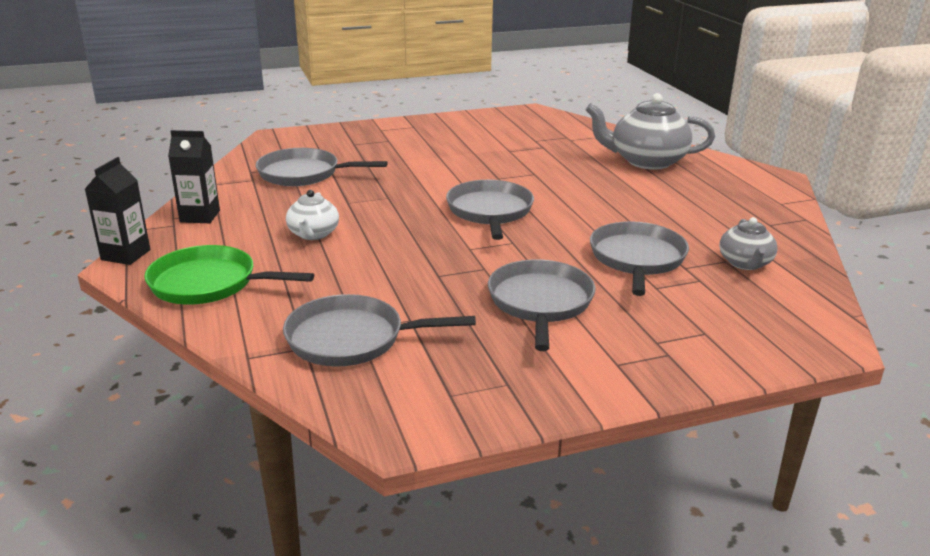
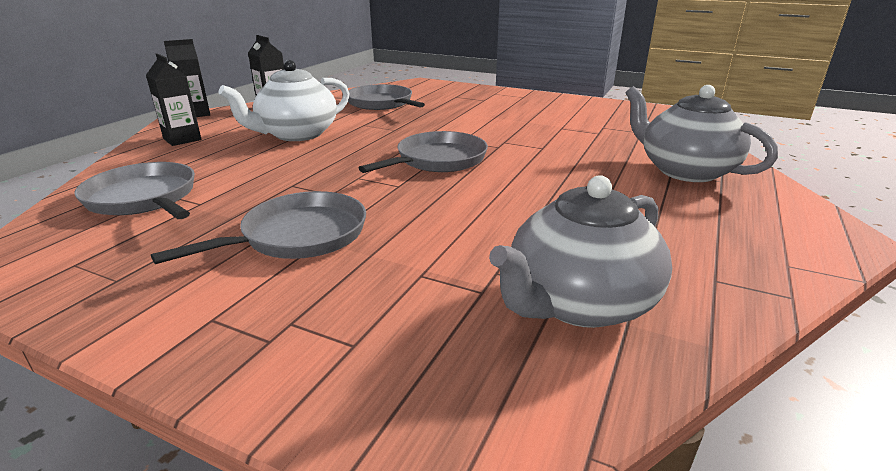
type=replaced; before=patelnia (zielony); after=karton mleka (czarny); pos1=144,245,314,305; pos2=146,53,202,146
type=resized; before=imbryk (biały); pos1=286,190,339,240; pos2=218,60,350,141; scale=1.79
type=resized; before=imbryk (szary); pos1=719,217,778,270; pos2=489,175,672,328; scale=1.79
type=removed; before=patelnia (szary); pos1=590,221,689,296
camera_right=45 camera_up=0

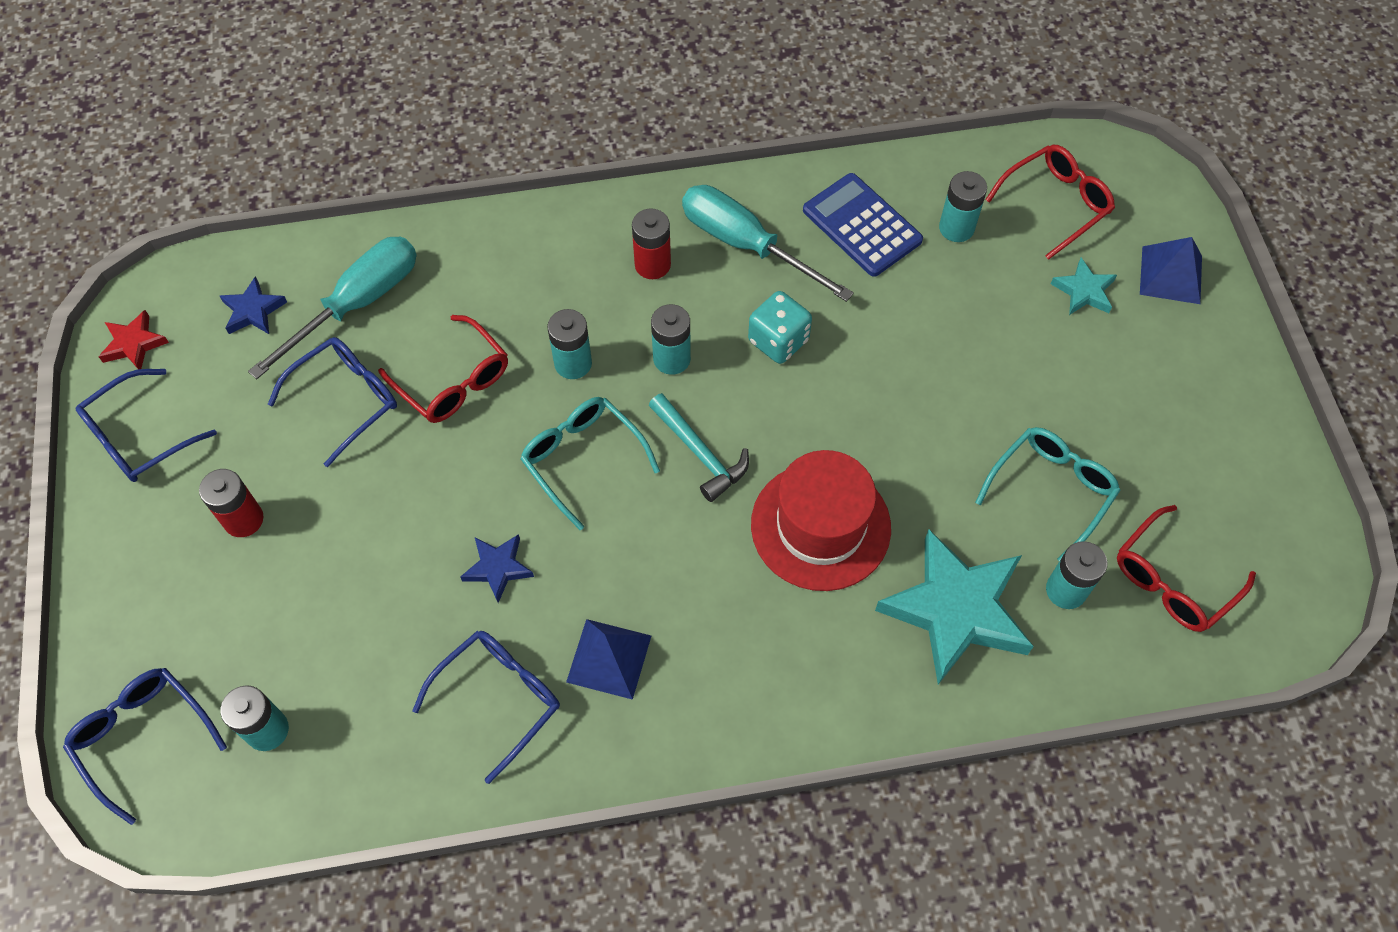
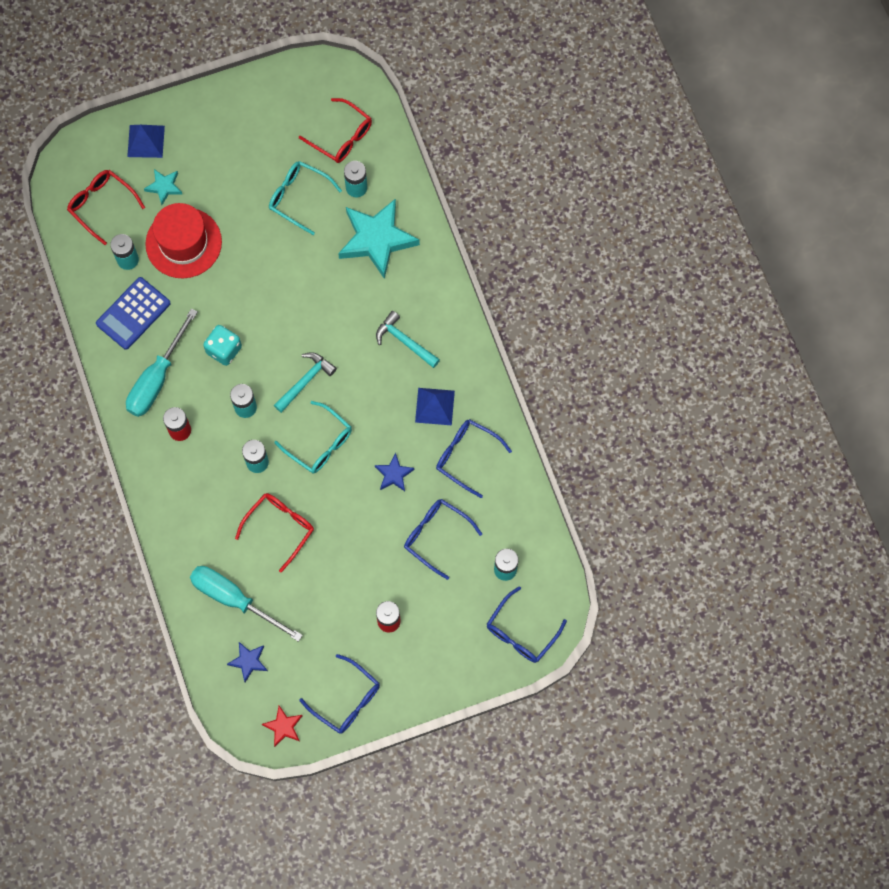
type=moved; before=kapelusz (czerwony); pos1=751,450,891,591; pos2=145,203,222,278
type=turned; before=okulary (turkusowy); pos1=520,397,660,530; pos2=274,401,352,474; turn=-90
type=added; after=młotek (turkusowy); pos2=376,311,440,368
type=moved; before=okulary (niebieski); pos1=268,337,397,467; pos2=404,499,482,580
camera_right=-100 camera_up=10

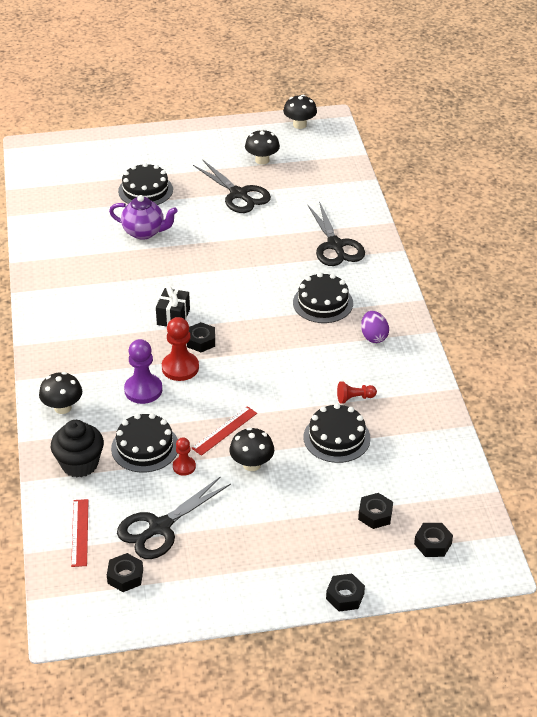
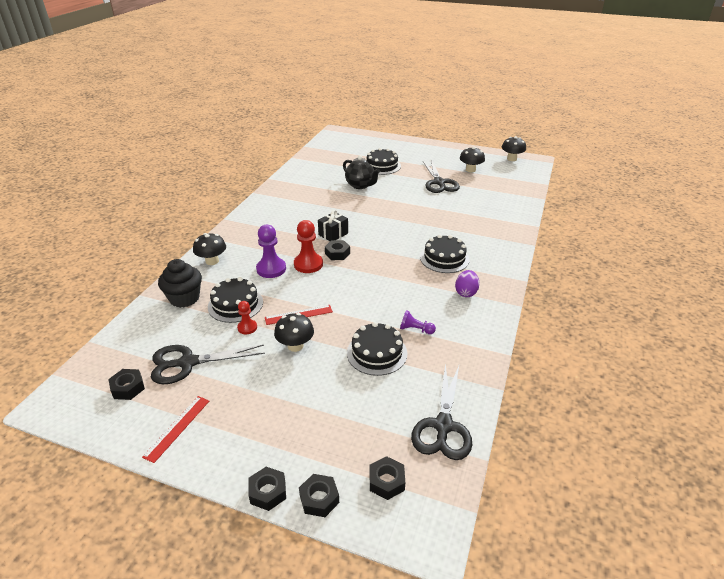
type=moved; before=linijka (czerwony); pos1=71,499,88,567; pos2=142,396,209,463
type=moved; before=nakrętka (czarny); pos1=358,493,393,529; pos2=299,474,339,517
type=recoloured; before=imbryk (fioletowy); after=imbryk (czarny); pos1=109,195,178,240; pos2=343,155,380,189
type=recoloured; before=pionek (czerwony); after=pionek (fioletowy); pos1=337,382,377,404; pos2=400,310,436,334
type=moved; before=nożyczki (czarny); pos1=308,201,365,266; pos2=411,363,472,460
camera_right=30 camera_up=-5

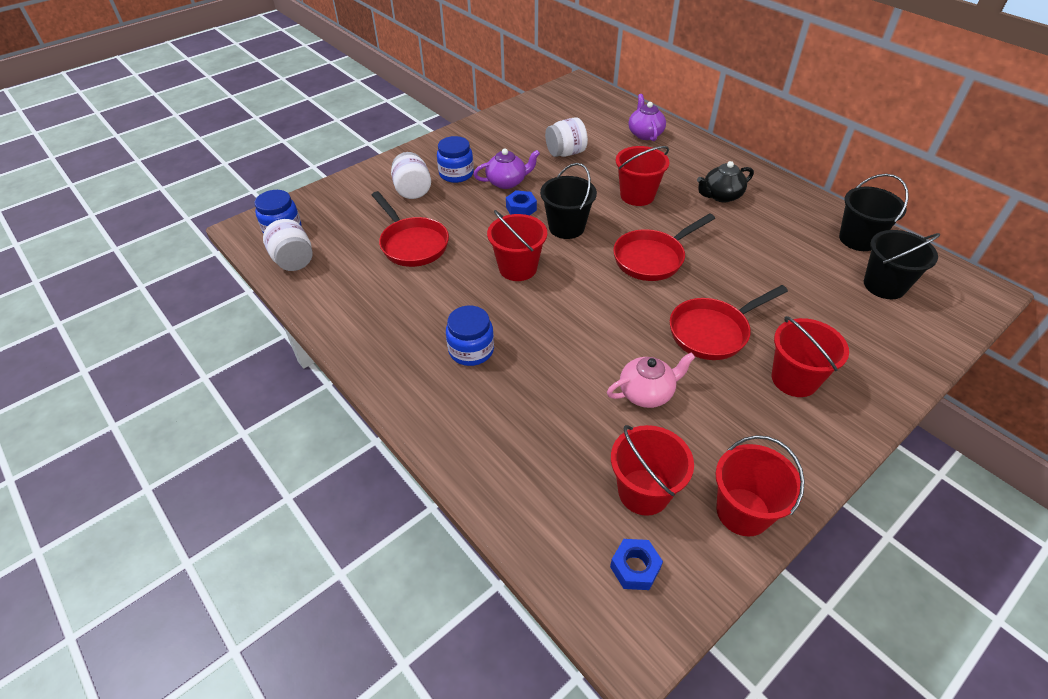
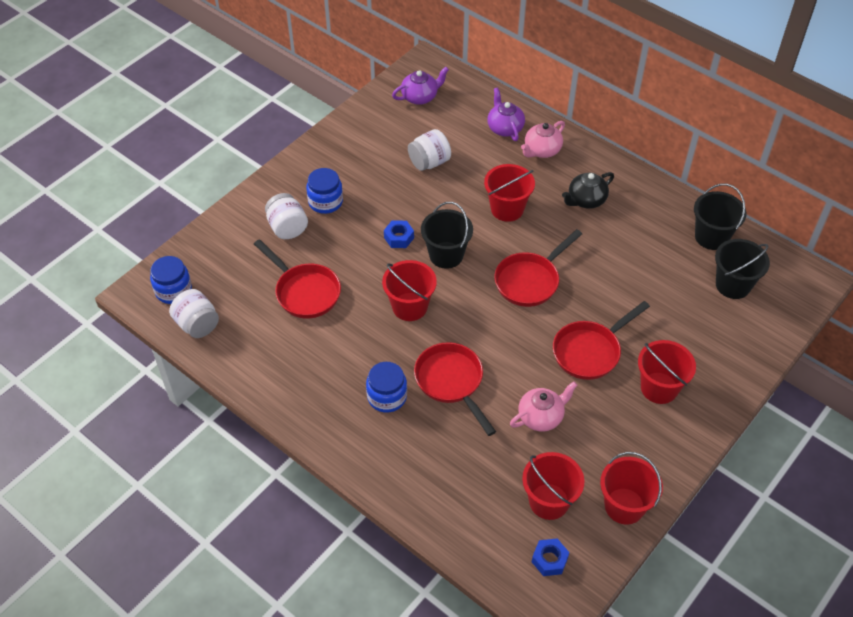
type=moved; before=imbryk (fioletowy); pos1=473,149,540,189; pos2=392,67,449,105
type=added; after=patelnia (czerwony); pos2=414,342,496,436
type=added; after=imbryk (różowy); pos2=521,121,565,158
camera_right=-10 camera_up=5

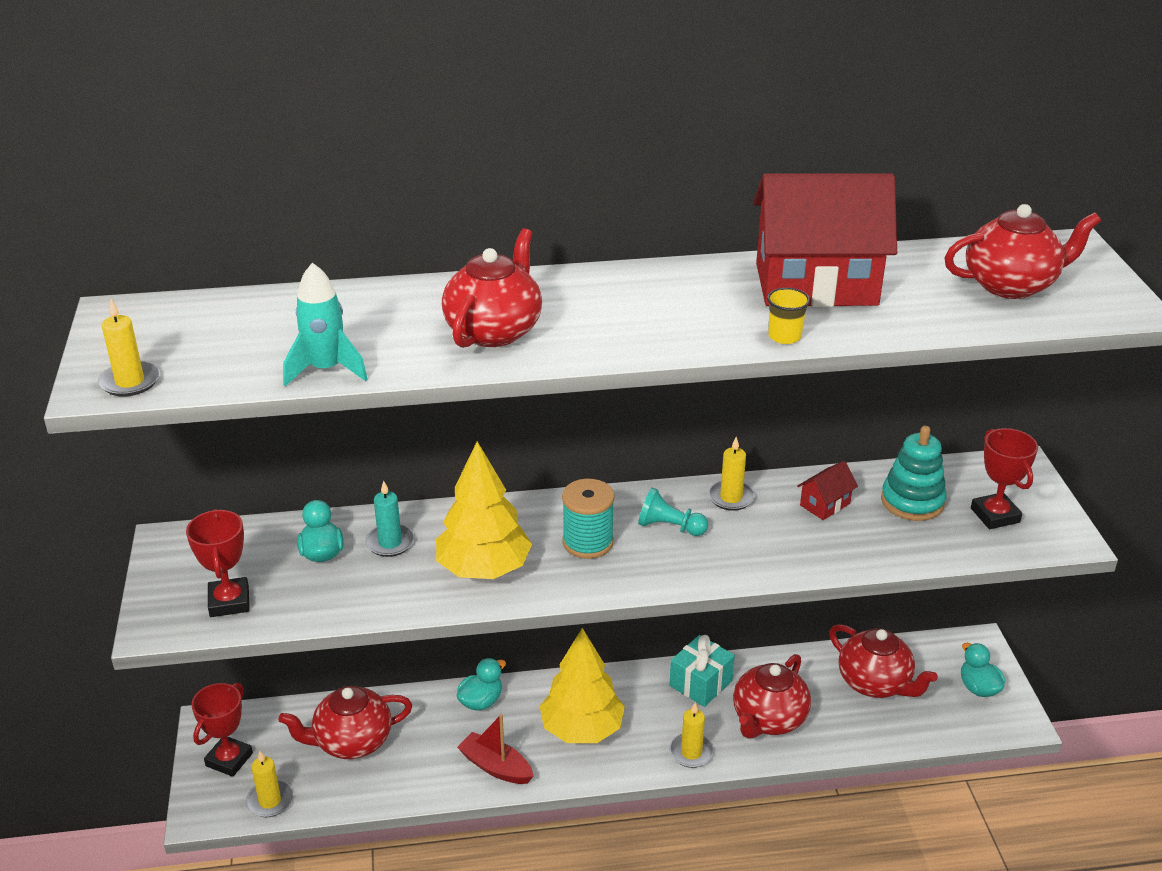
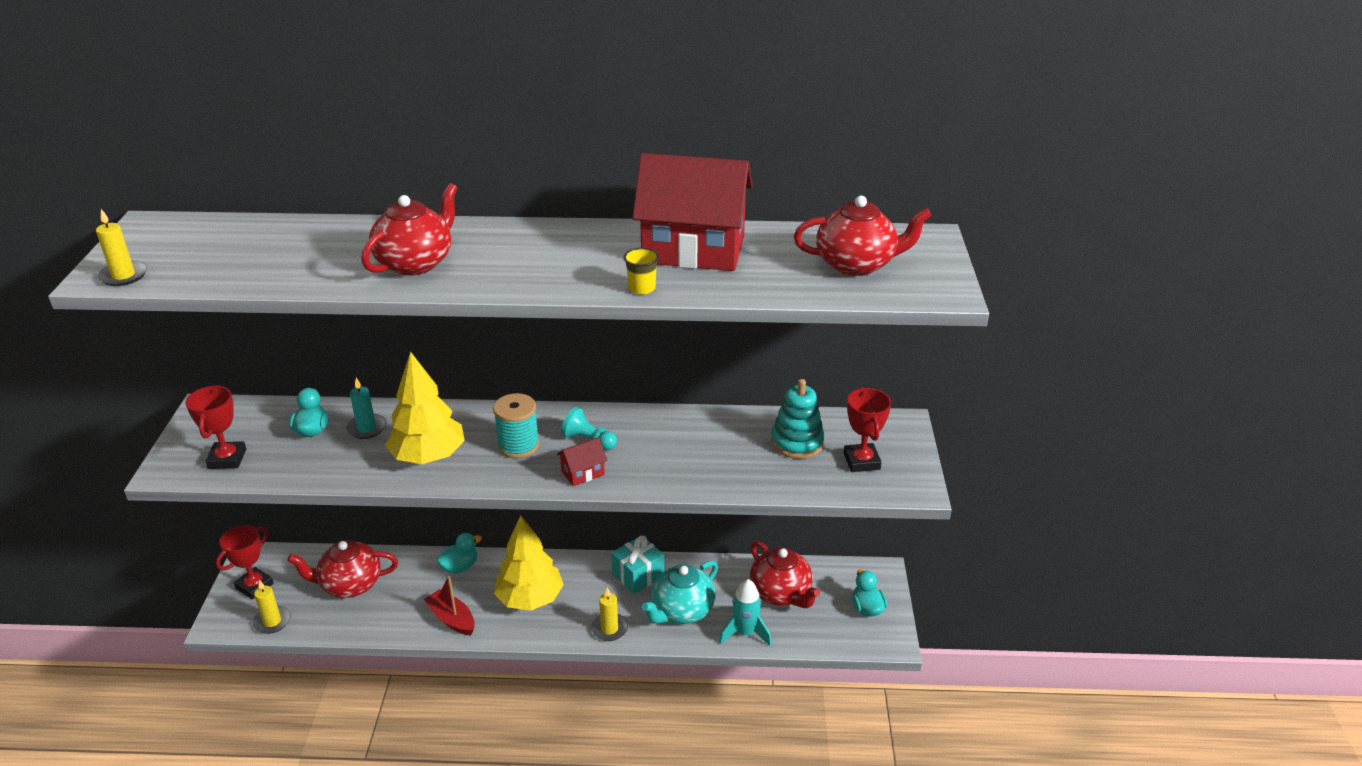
type=moved; before=domek (czerwony); pos1=797,461,858,520; pos2=557,437,608,486
type=recoloured; before=imbryk (czerwony); after=imbryk (turkusowy); pos1=733,654,811,739; pos2=642,560,718,624
type=moved; before=rakieta (turkusowy); pos1=283,263,368,386; pos2=719,579,771,646
type=removed; before=świeca (żółty); pos1=708,437,755,511
camera_right=10 camera_up=0

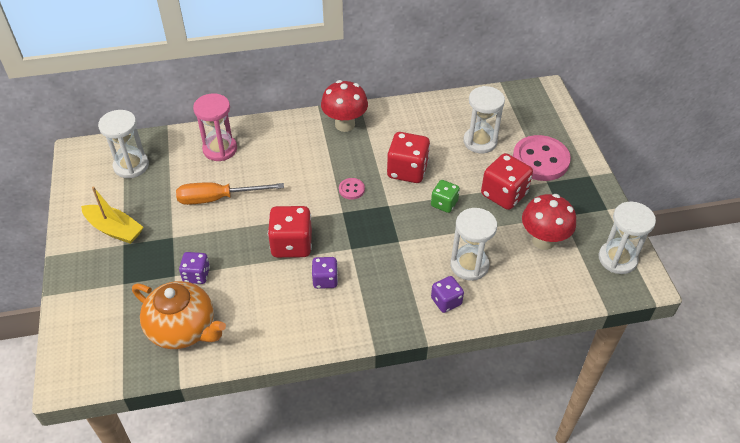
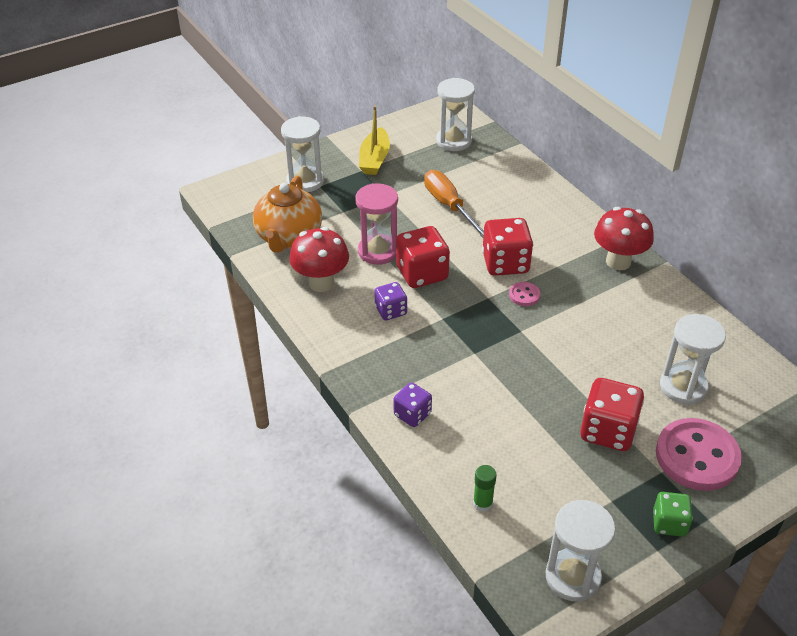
type=moved; before=klepsydra (biały); pos1=450,208,497,281; pos2=281,116,324,192
type=moved; before=grzyb (czerwony); pos1=522,194,576,250; pos2=289,227,349,292
type=moved; before=klepsydra (różowy); pos1=193,94,237,161; pos2=355,183,398,265
type=added; after=klej w sztyfcie (zielony); pos2=473,465,497,512
type=moved; before=kostka do gry (czerwony); pos1=387,132,430,183; pos2=482,218,533,276
type=moved; before=kostka do gry (zielony); pos1=431,180,460,213; pos2=653,492,693,537
type=removed; before=kostka do gry (fioletowy); pos1=179,252,210,284
camera_right=70 camera_up=-5

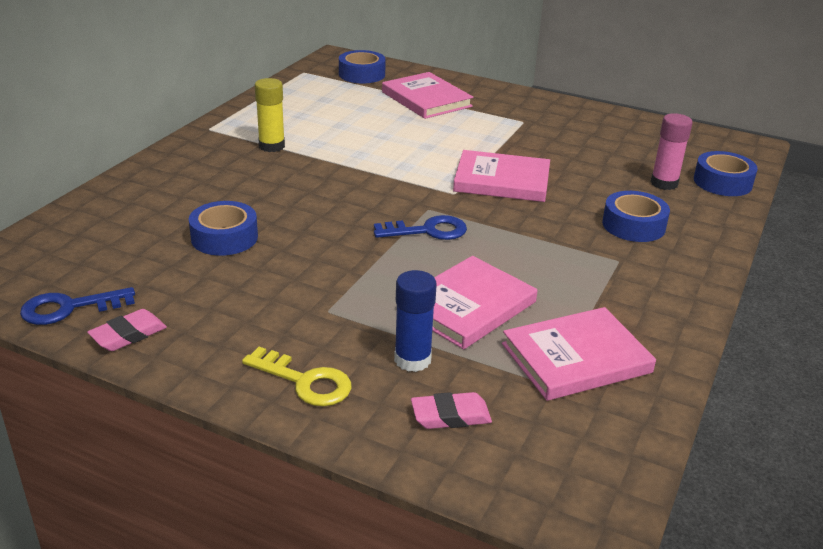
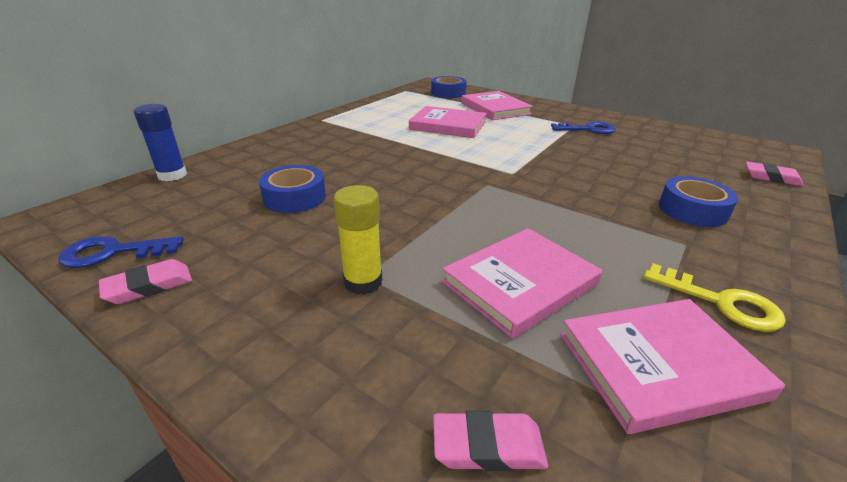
type=moved; before=klej w sztyfcie (niebieski); pos1=394,270,437,372; pos2=134,104,187,181
type=moved; before=klej w sztyfcie (żółty); pos1=254,78,285,152; pos2=333,185,382,295
type=moved; before=książka (różowy); pos1=453,150,550,202; pos2=409,106,487,138
type=moved; before=klucz (niebieski); pos1=374,215,467,240; pos2=551,122,616,134
type=moved; before=klucz (żółty); pos1=242,347,352,406; pos2=643,263,786,332
type=replaced; before=taśma klejąca (niebieski); after=gumka do mazania (różowy); pos1=694,151,758,196; pos2=745,161,804,186
type=removed; before=klej w sztyfcie (różowy); pos1=651,113,693,190
camera_right=10 camera_up=0

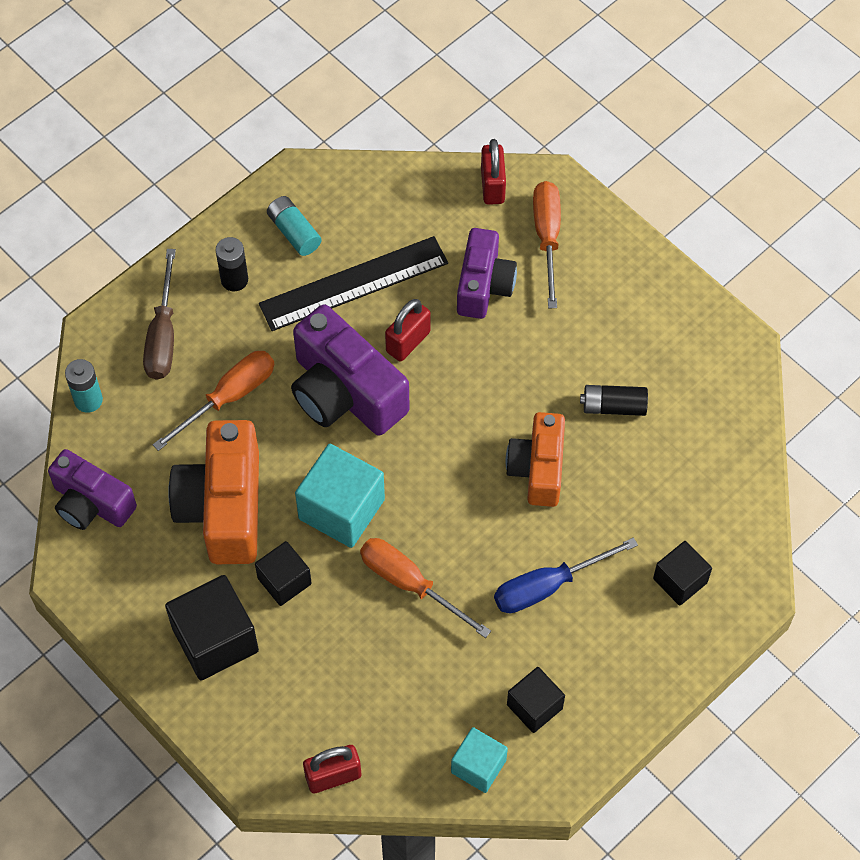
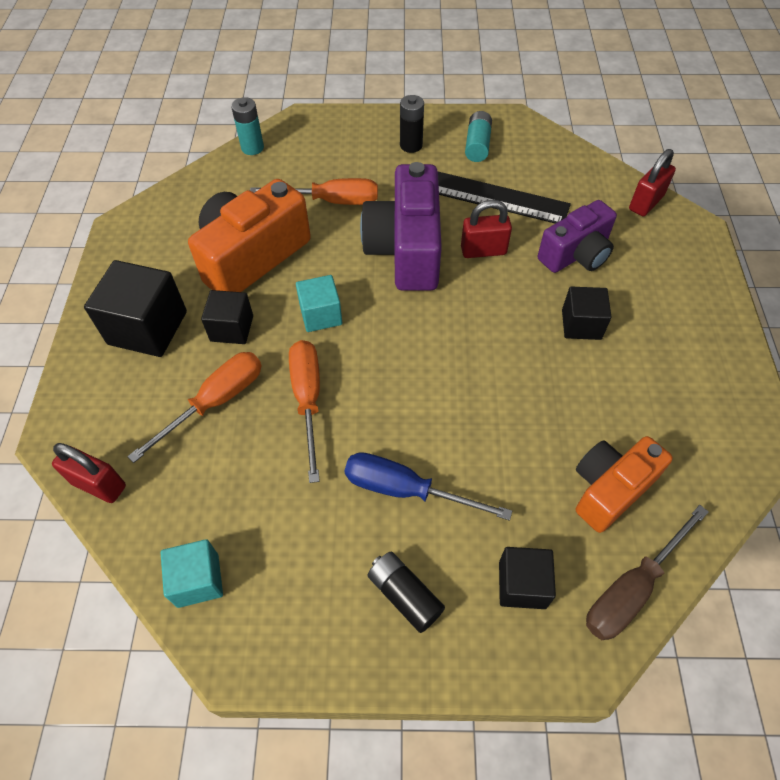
type=moved; before=śrubokręt (pomarańczowy); pos1=533,181,561,308; pos2=127,352,262,463
type=resized; before=sześcian (turkusowy); pos1=295,444,385,548; pos2=296,275,342,332; scale=0.61
type=moved; before=bateria (czarny); pos1=580,385,648,416; pos2=368,552,445,633
type=moved; before=sześcian (czarny); pos1=507,667,565,733; pos2=562,287,611,340
type=moved; before=aparat fotograficzny (pomarańczowy); pos1=506,412,565,507; pos2=576,436,673,533
type=moved; before=śrubokręt (brązowy); pos1=143,249,176,380; pos2=586,505,709,640
type=removed; before=aparat fotograficzny (fioletowy); pos1=48,449,137,530
camera_right=45 camera_up=-5

